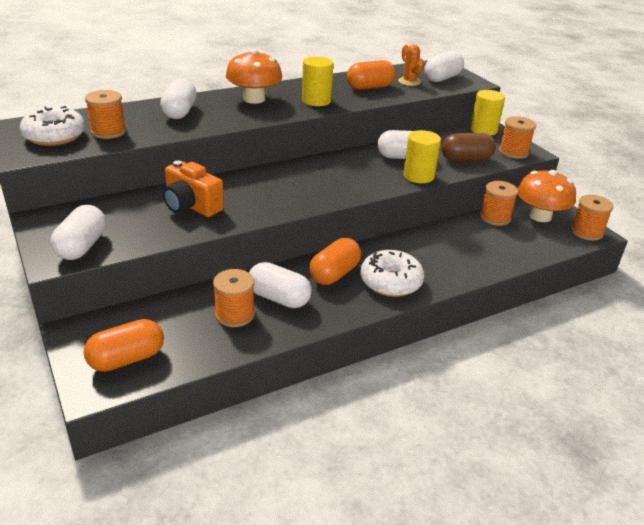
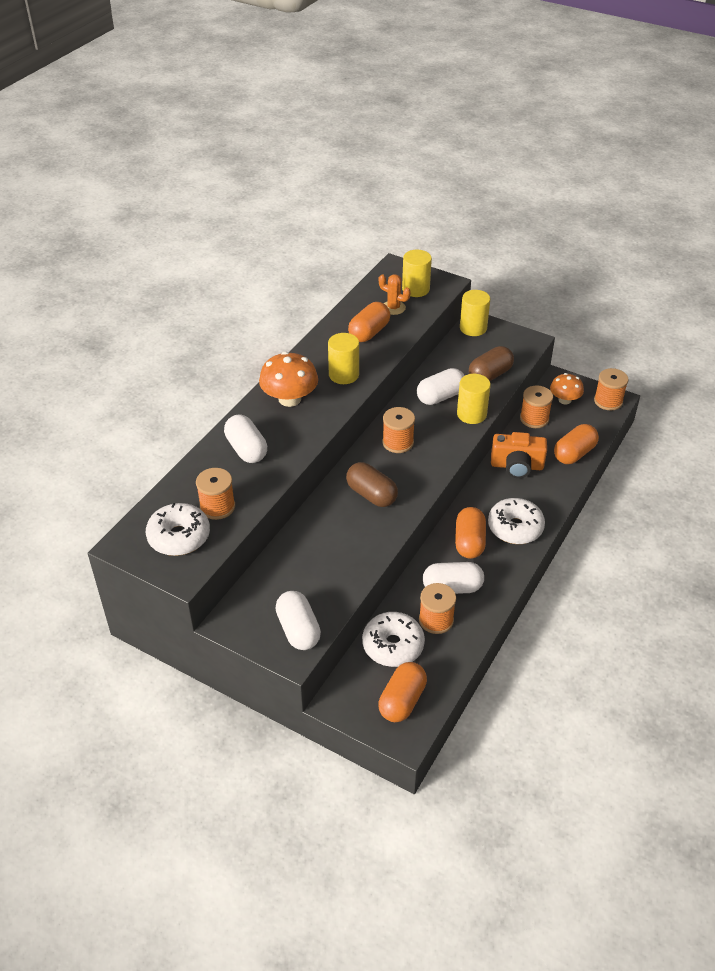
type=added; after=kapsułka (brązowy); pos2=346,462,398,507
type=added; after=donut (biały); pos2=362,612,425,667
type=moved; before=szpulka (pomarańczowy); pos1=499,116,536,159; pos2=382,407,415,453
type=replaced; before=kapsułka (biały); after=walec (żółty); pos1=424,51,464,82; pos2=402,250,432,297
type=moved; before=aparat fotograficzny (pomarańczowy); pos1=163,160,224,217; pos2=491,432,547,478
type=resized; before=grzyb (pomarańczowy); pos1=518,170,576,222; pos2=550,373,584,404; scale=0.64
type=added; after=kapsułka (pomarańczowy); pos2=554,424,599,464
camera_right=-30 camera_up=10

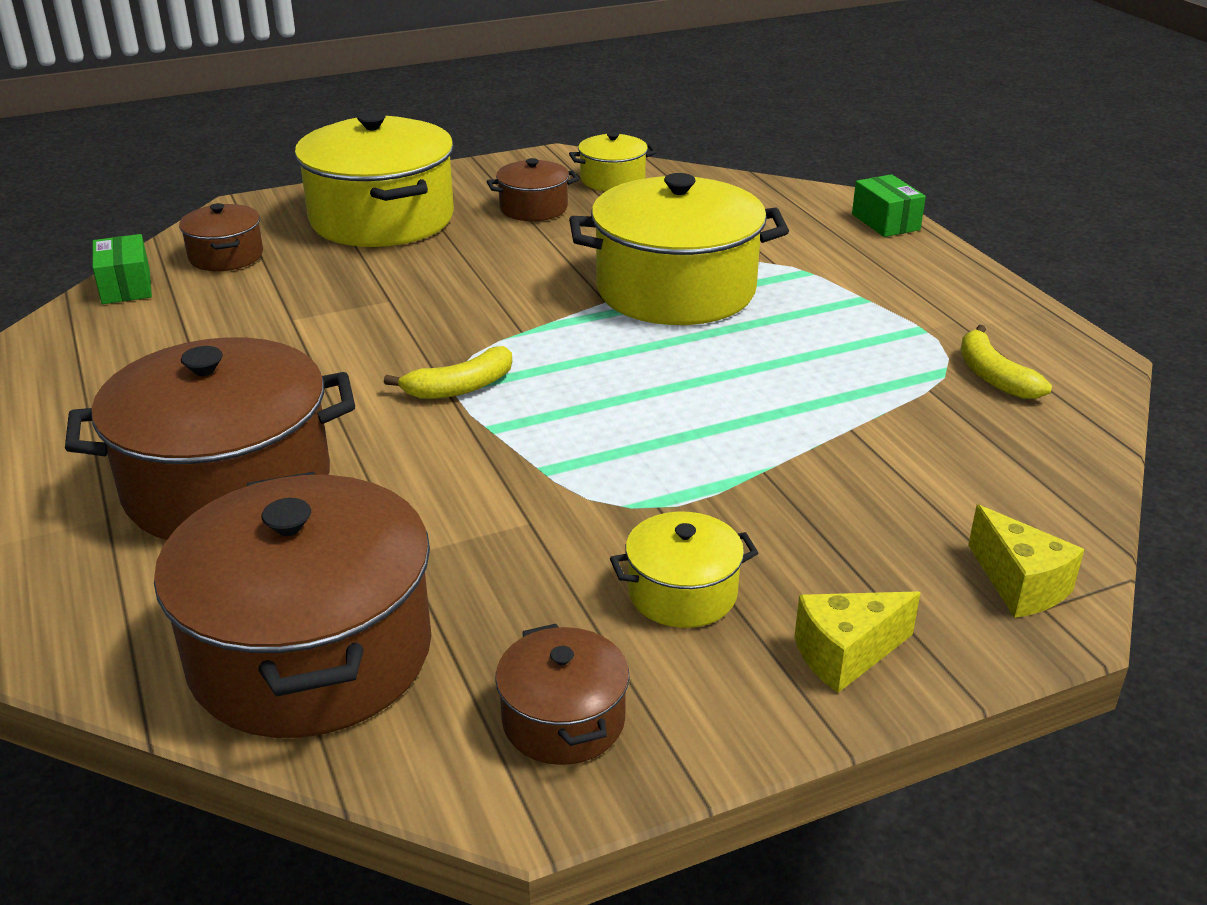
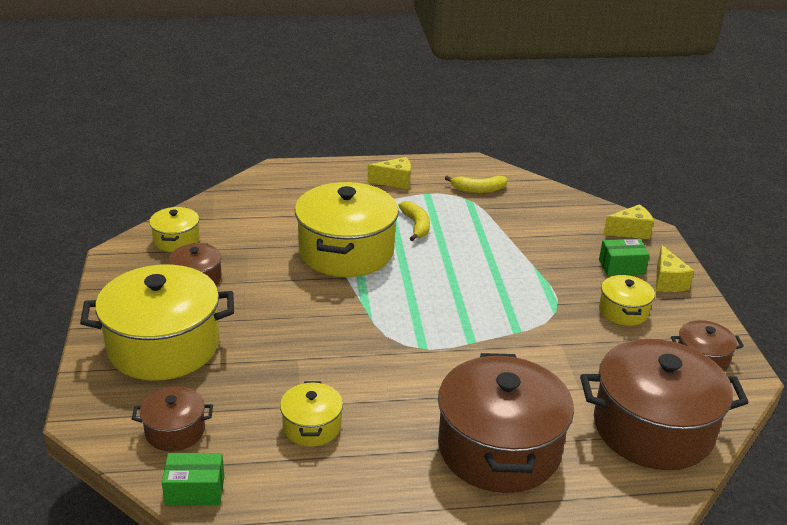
type=added; after=garnek (żółty); pos2=280,381,343,447
type=added; after=ser (żółty); pos2=367,157,411,189
type=moved; before=banan (żółty); pos1=384,346,512,399; pos2=398,201,430,241
type=moved; before=pudełko (zielony); pos1=852,174,926,237; pos2=599,239,650,276
camera_right=-75 camera_up=0

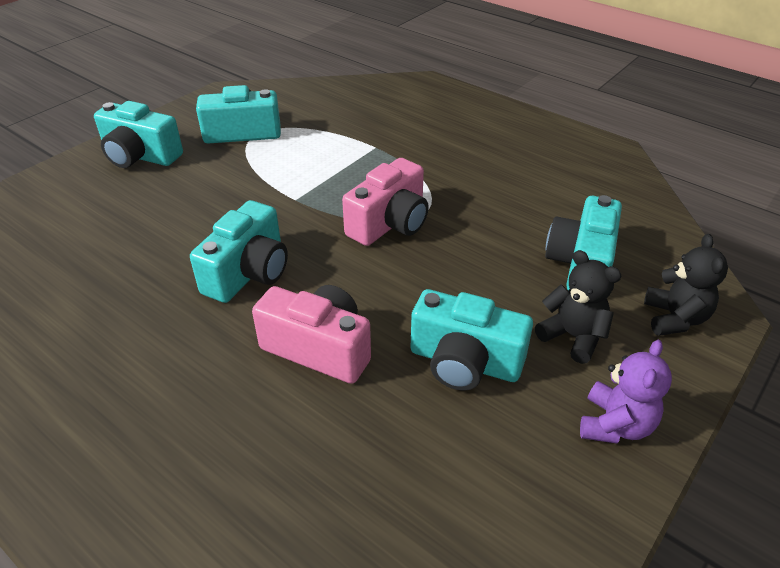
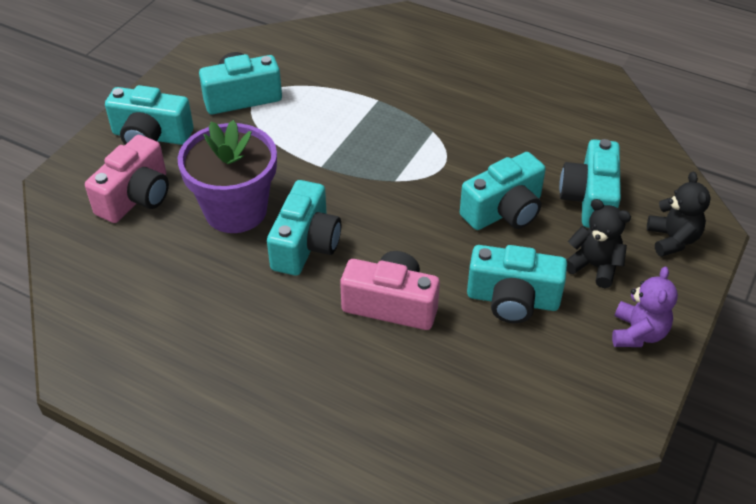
type=moved; before=aparat fotograficzny (różowy); pos1=342,158,429,246; pos2=85,135,169,223
type=added; after=doniczka (fioletowy); pos2=178,120,277,233
type=added; after=aparat fotograficzny (turkusowy); pos2=460,152,546,230
camera_right=-10 camera_up=5

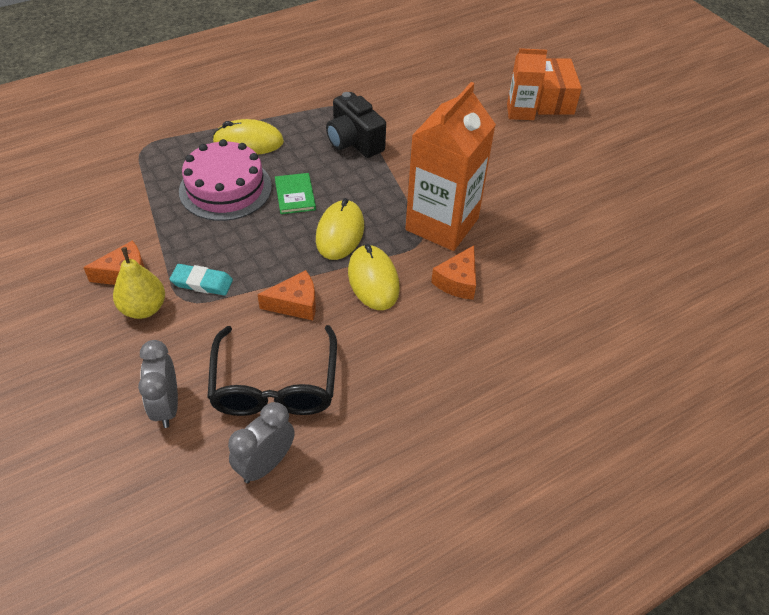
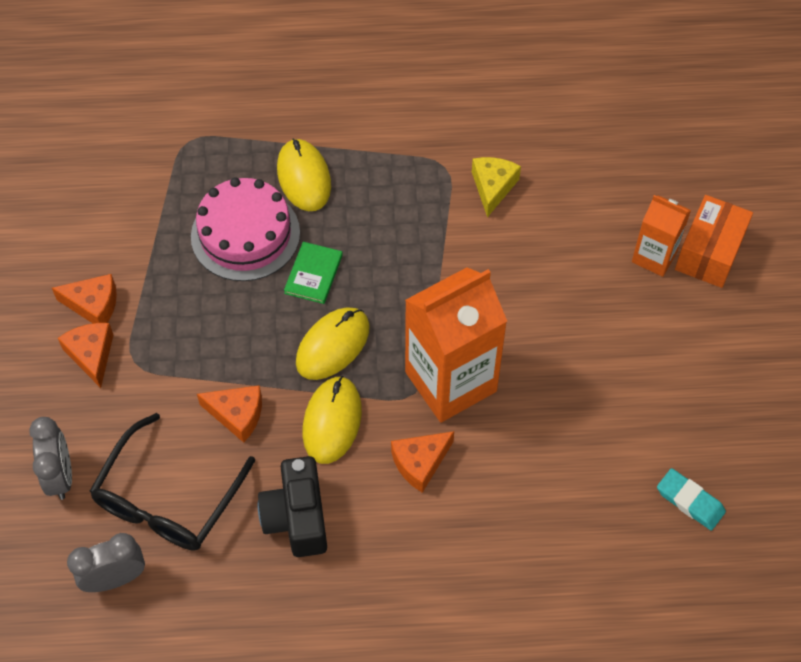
type=turned; before=budzik (szary); pos1=138,340,178,428; pos2=29,417,72,500; turn=150
type=replaced; before=gruszka (żółty); after=ser (pomarańczowy); pos1=113,247,165,319; pos2=58,323,114,388
type=moved; before=aparat fotograficzny (czarny); pos1=326,92,386,158; pos2=258,456,327,557
type=turned; before=myszka (żółty); pos1=213,119,284,155; pos2=277,139,331,211; turn=45
type=added; after=ser (żółty); pos2=472,157,521,217
type=moved; before=gumka do mazania (turkusowy); pos1=170,264,233,296; pos2=657,468,726,530
camera_right=30 camera_up=10

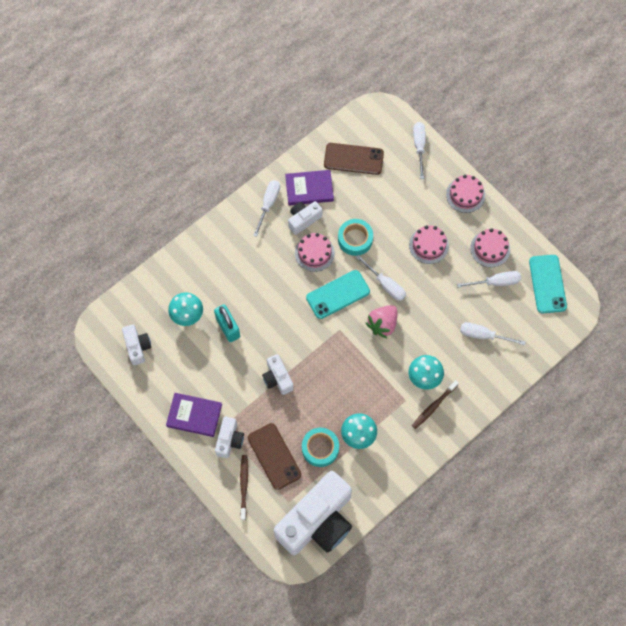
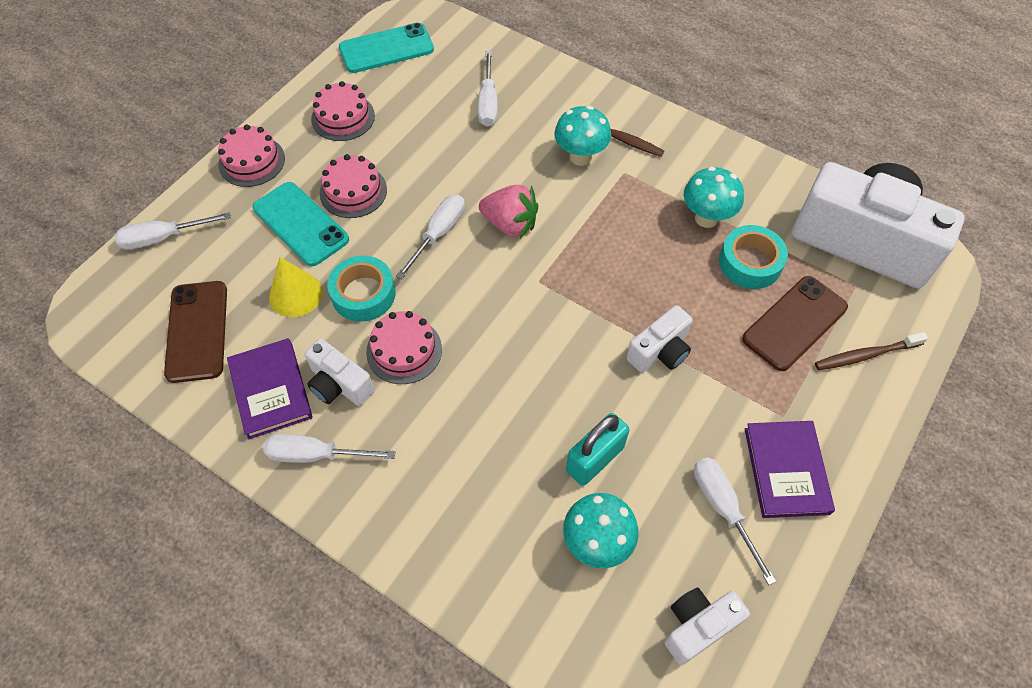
type=moved; before=telefon (turkusowy); pos1=306,270,370,319; pos2=253,182,349,266
type=added; after=stożek (żółty); pos2=269,257,323,317
type=moved; before=śrubokręt (biały); pos1=457,271,521,288; pos2=694,457,776,585
type=removed; before=aparat fotograficzny (biały); pos1=215,417,244,458
camera_right=-105 camera_up=-10

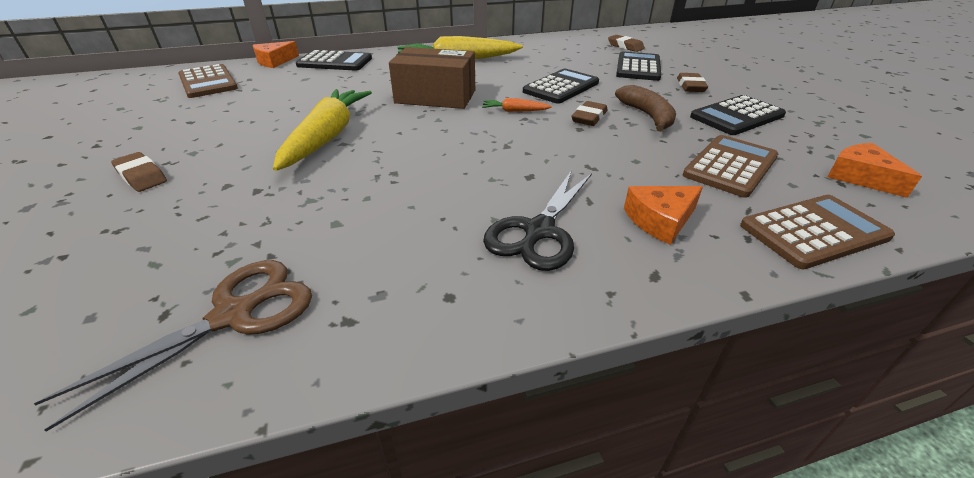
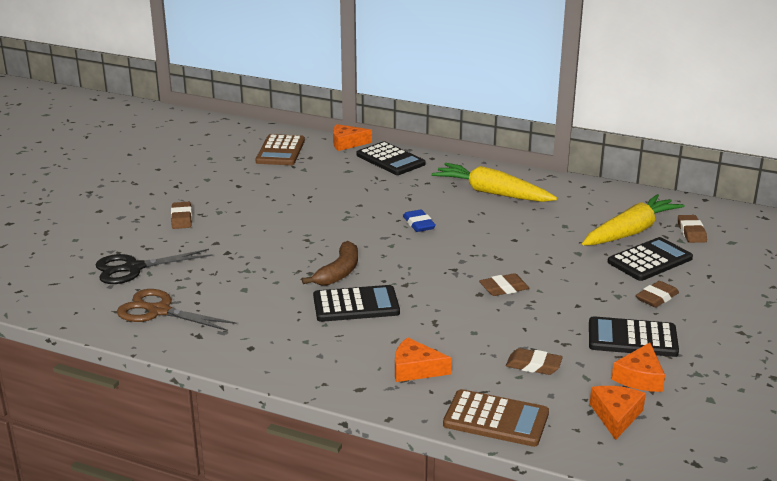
type=moved; before=nożyczki (czarny); pos1=483,170,592,271; pos2=96,249,212,284
type=turned; before=nożyczki (brązowy); pos1=34,260,312,432; pos2=117,289,237,331; turn=-150
type=moved; before=banan (brązowy); pos1=615,85,676,132; pos2=302,241,358,286
type=moved; before=kalkulator (czarny); pos1=523,69,599,104; pos2=313,285,400,322
type=replaced; before=pudełko (brązowy); after=gumka do mazania (niebieski); pos1=389,47,475,109; pos2=403,209,436,232
type=replaced; before=kalkulator (brązowy); after=gumka do mazania (brązowy); pos1=683,135,778,198; pos2=506,348,563,375
type=moved; before=marchewka (żółty); pos1=273,89,372,171; pos2=582,194,684,246
type=added; after=ser (pomarańczowy); pos2=612,343,665,392
type=removed; before=marchewka (pomarańczowy); pos1=482,98,552,112
camera_right=40 camera_up=-10

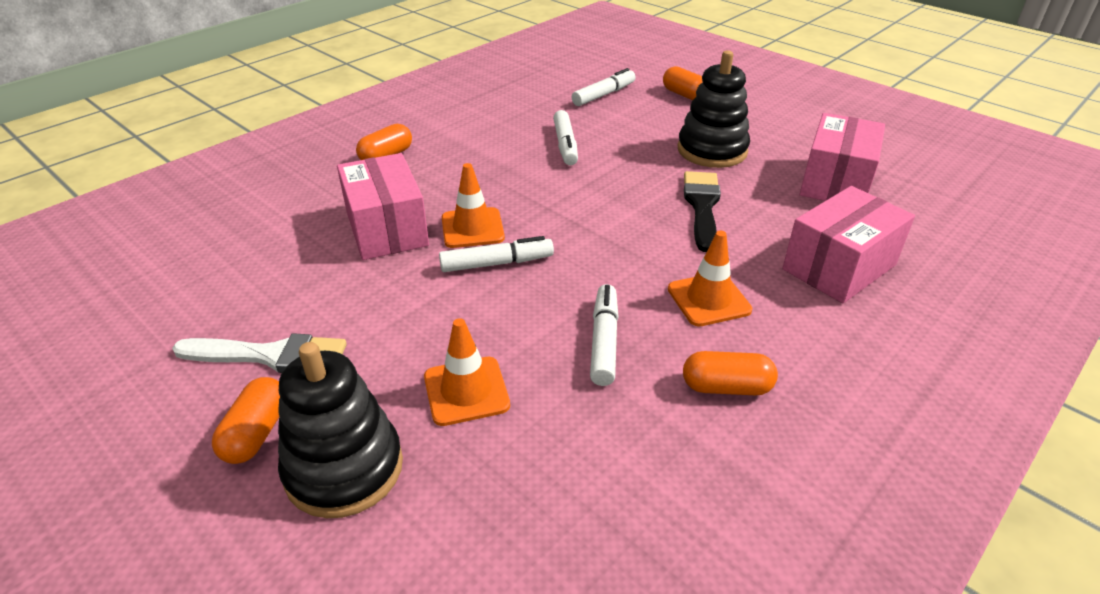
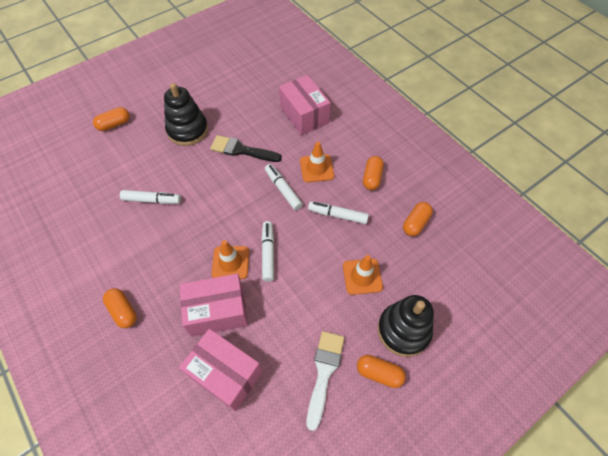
type=moved; before=pudełko (różowy); pos1=800,113,885,201; pos2=179,329,262,411
type=moved; before=flamaster (biały); pos1=572,68,636,106; pos2=265,164,303,210
type=added; after=kapsułka (pomarańczowy); pos2=403,202,433,236
camera_right=-80 camera_up=20

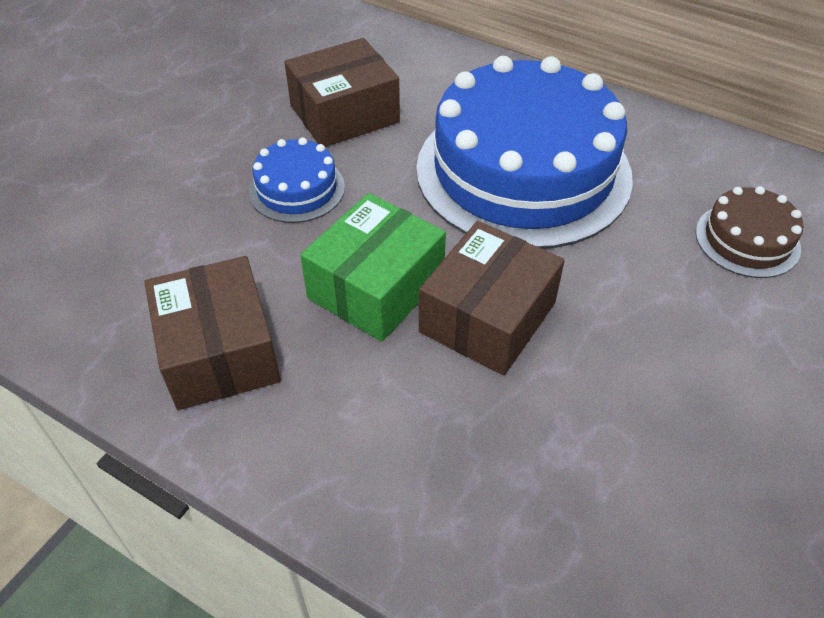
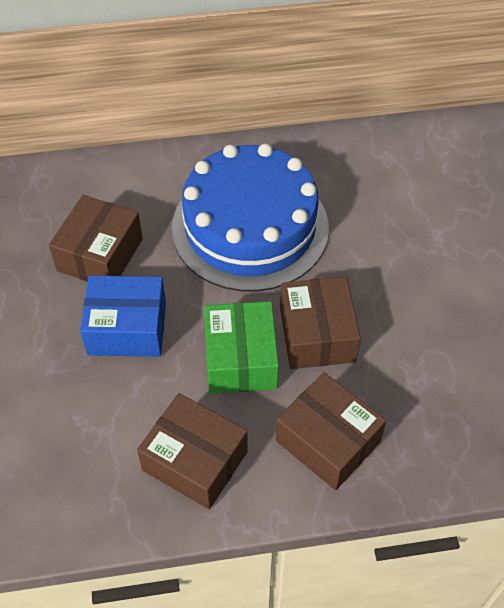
type=replaced; before=tort (niebieski); after=pudełko (niebieski); pos1=249,137,345,223; pos2=80,275,166,357
type=added; after=pudełko (brązowy); pos2=276,372,386,490
type=removed; before=tort (brązowy); pos1=696,186,803,278
camera_right=-40 camera_up=5

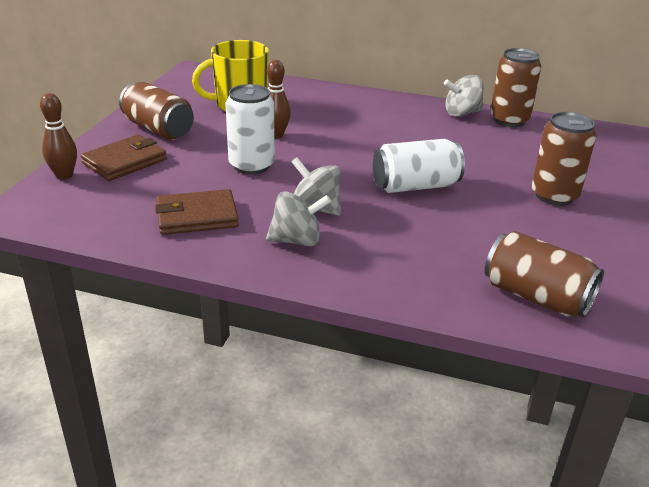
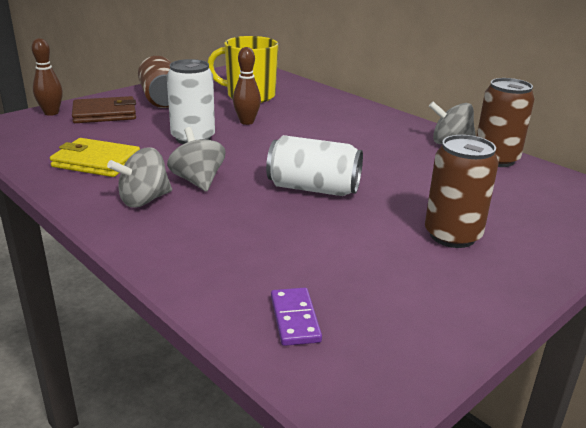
type=recoloured; before=portfel (brązowy); after=portfel (żółty); pos1=155,189,239,235; pos2=50,138,140,177
type=turned; before=bączek (szary); pos1=266,191,331,247; pos2=107,147,172,208; turn=120
type=replaced; before=puszka (brązowy); after=kostka domina (fioletowy); pos1=485,231,604,318; pos2=271,288,322,346
camera_right=30 camera_up=-5

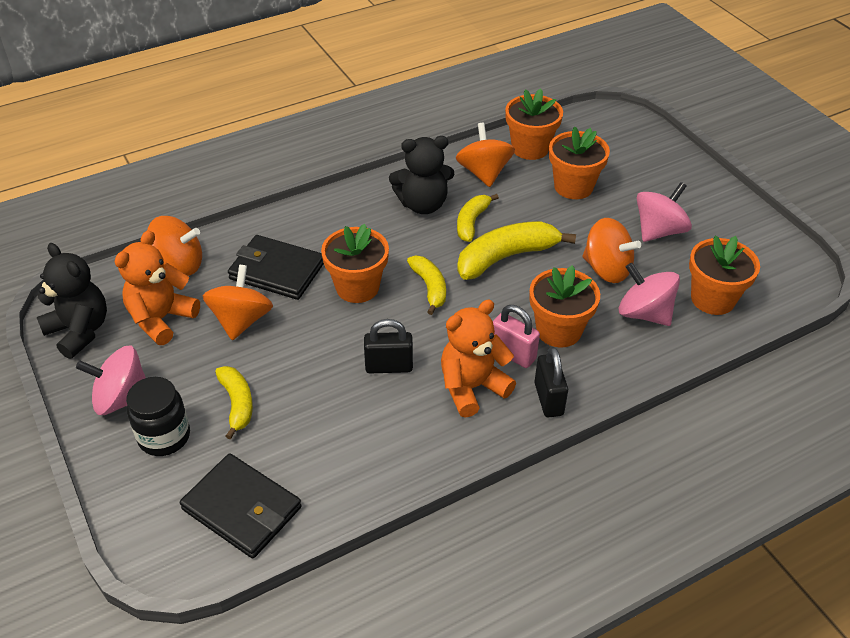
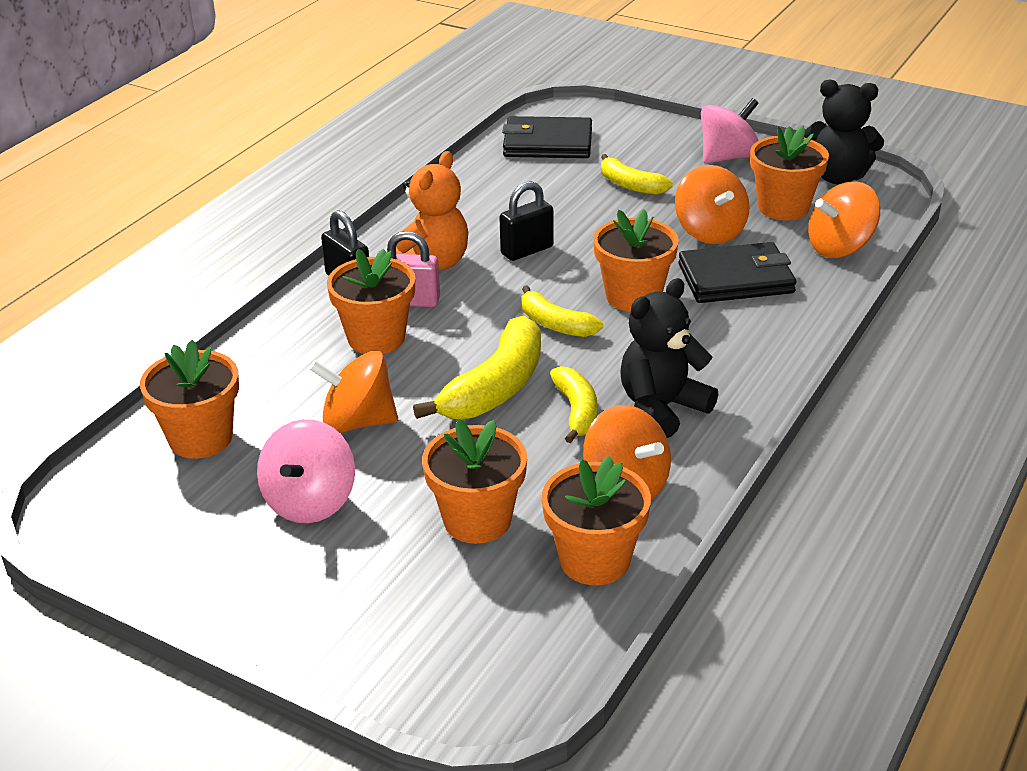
type=replaced; before=miś (pomarańczowy); after=doniczka (pomarańczowy); pos1=115,230,200,345; pos2=750,126,829,220
type=removed; before=słoik (czarny); pos1=126,377,190,456
type=removed; before=bączek (różowy); pos1=619,263,680,326
camera_right=150 camera_up=-10

